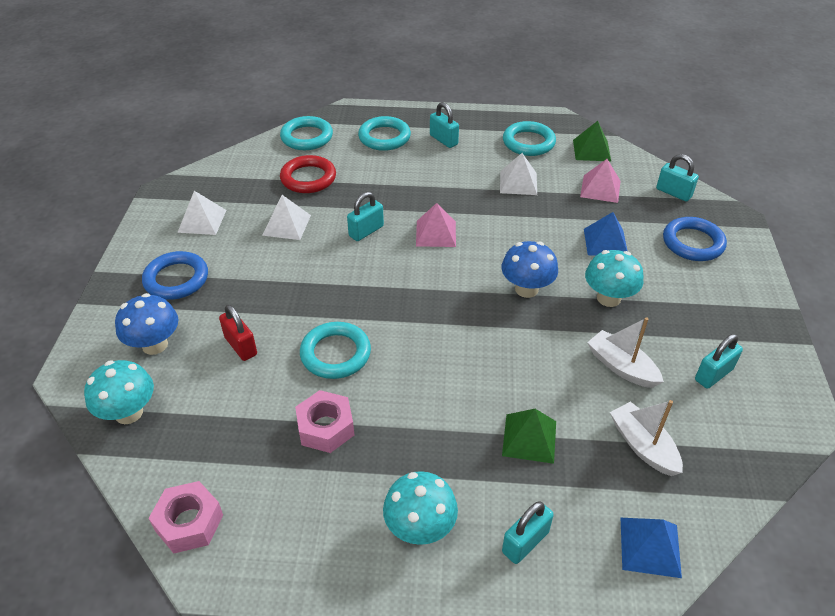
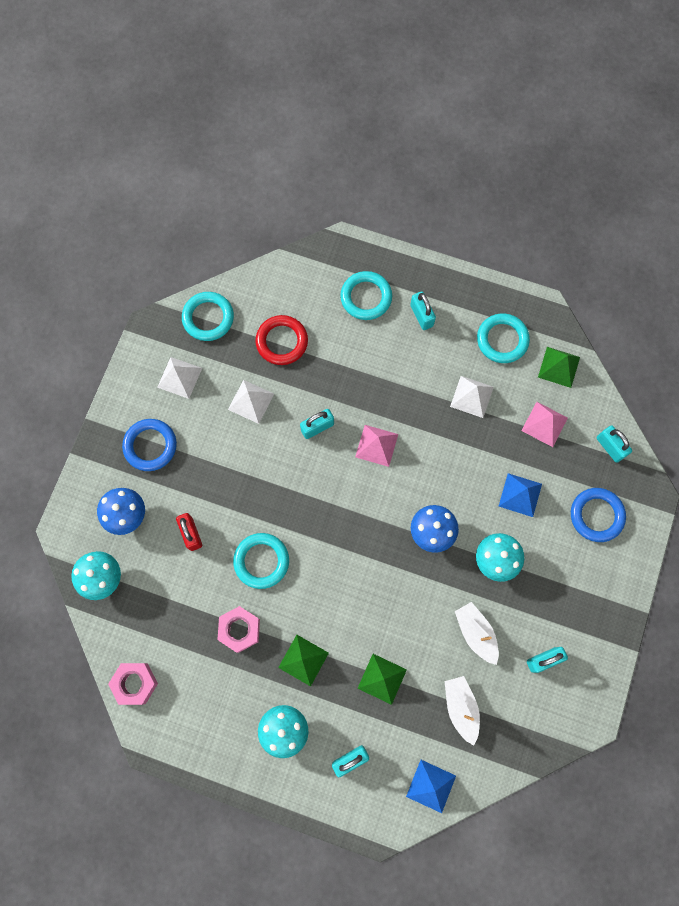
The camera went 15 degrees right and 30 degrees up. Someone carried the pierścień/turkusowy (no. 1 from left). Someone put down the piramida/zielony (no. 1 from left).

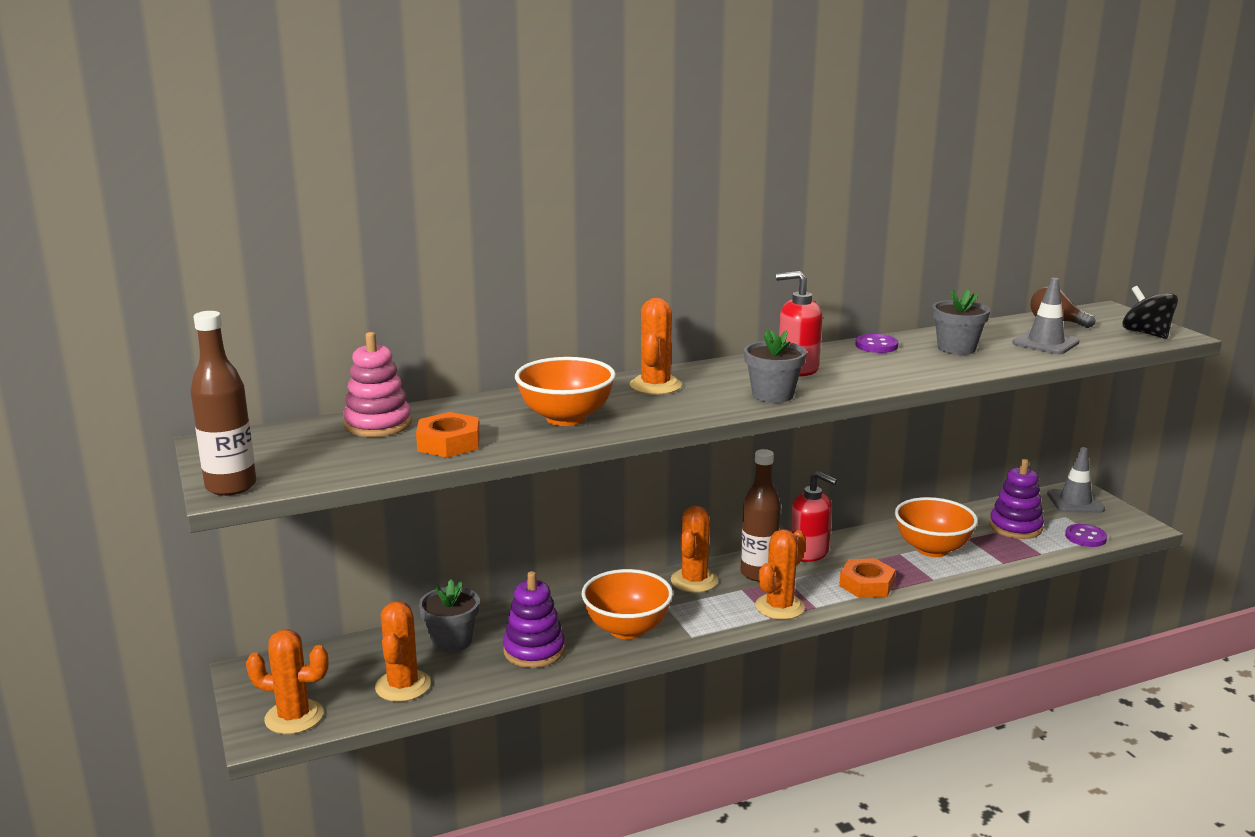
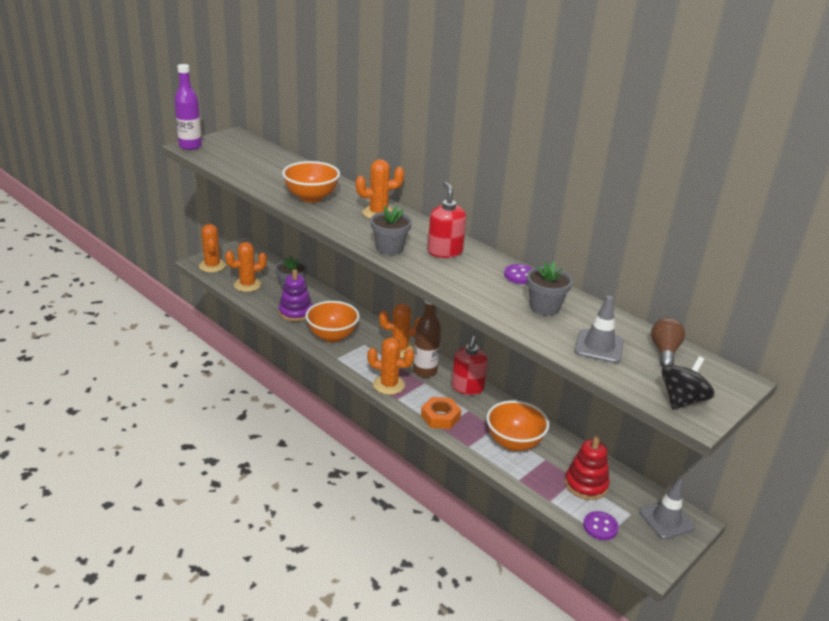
The camera went 65 degrees right and 10 degrees up. Someone repainted the butelka/brązowy (no. 1 from left), which became the butelka/fioletowy. Someone took away the zabawka nakładanka/różowy. Someone took away the nakrętka/pomarańczowy (no. 1 from left). Someone repainted the zabawka nakładanka/fioletowy (no. 2 from left), which became the zabawka nakładanka/czerwony.

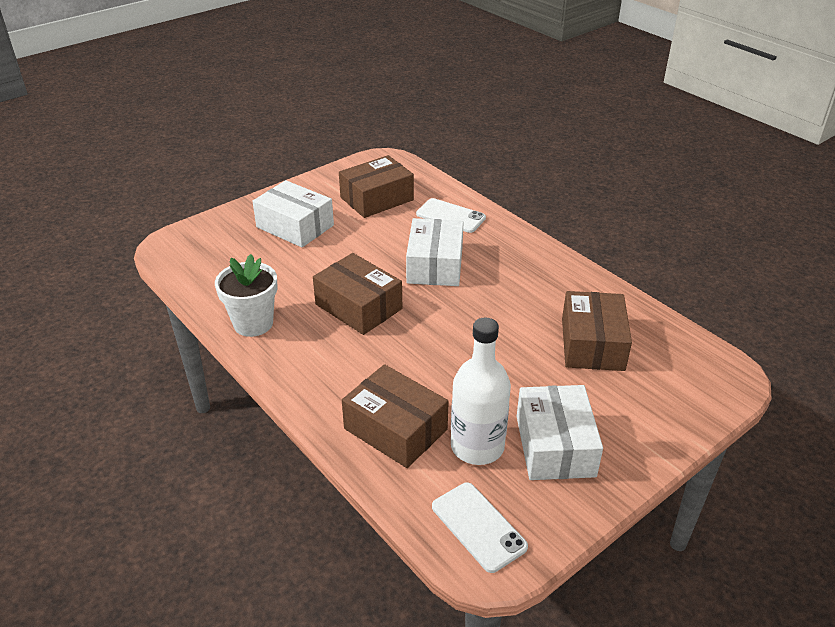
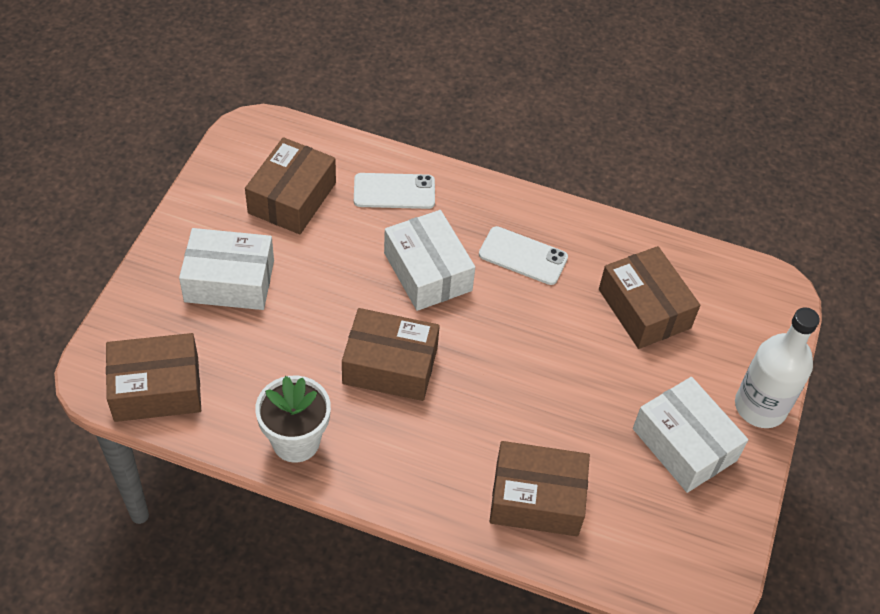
The camera went 35 degrees left and 15 degrees up. Someone carried the butelka/biały. Someone carried the telefon/biały (no. 2 from left). Someone put down the pudełko/brązowy (no. 1 from left).

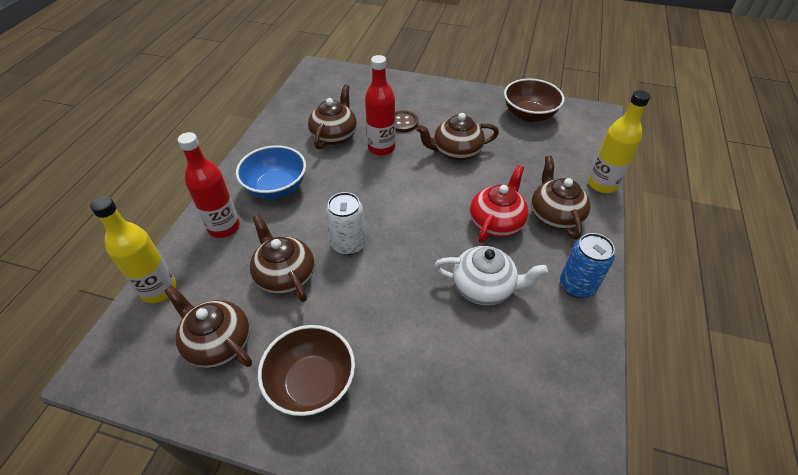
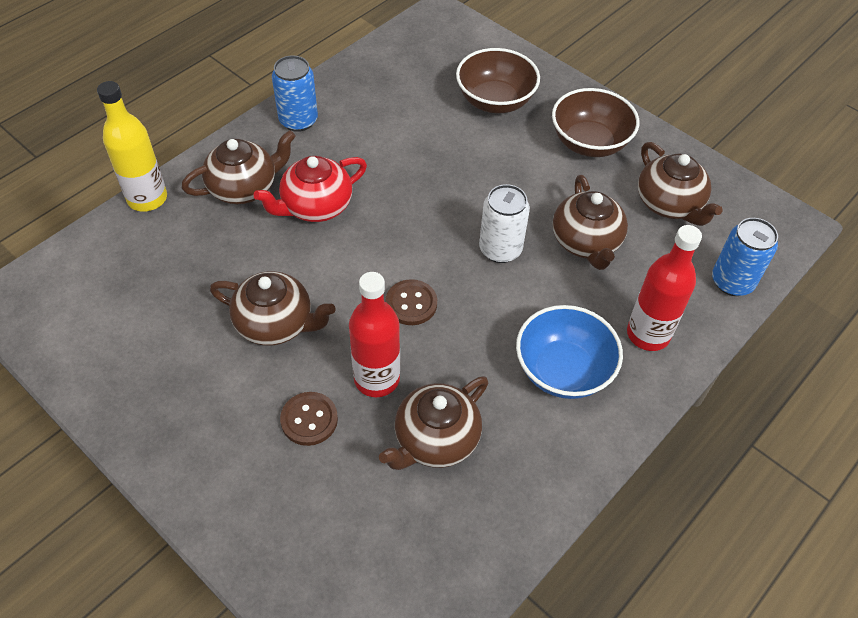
The camera went 155 degrees left and 5 degrees up. Someone carried the miska/brązowy (no. 2 from left in the first image). Someone rotated the imbryk/brązowy (no. 5 from left in the first image) by 135 degrees counterclockwise. Someone swapped the butelka/żółty (no. 1 from left) for the puszka/niebieski (no. 2 from left). Someone took away the imbryk/biały. Someone put down the guzik/brązowy (no. 2 from left).

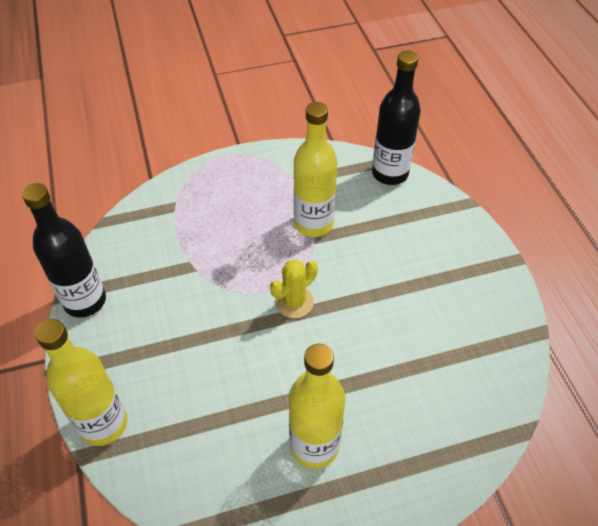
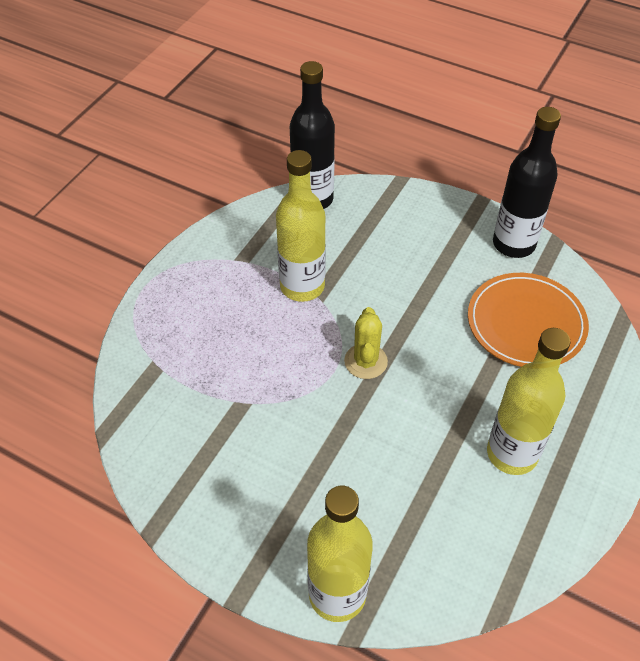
The camera went 45 degrees left and 0 degrees up. Someone carried the butelka/czarny (no. 1 from left in the first image). Someone put down the talerz/pomarańczowy.

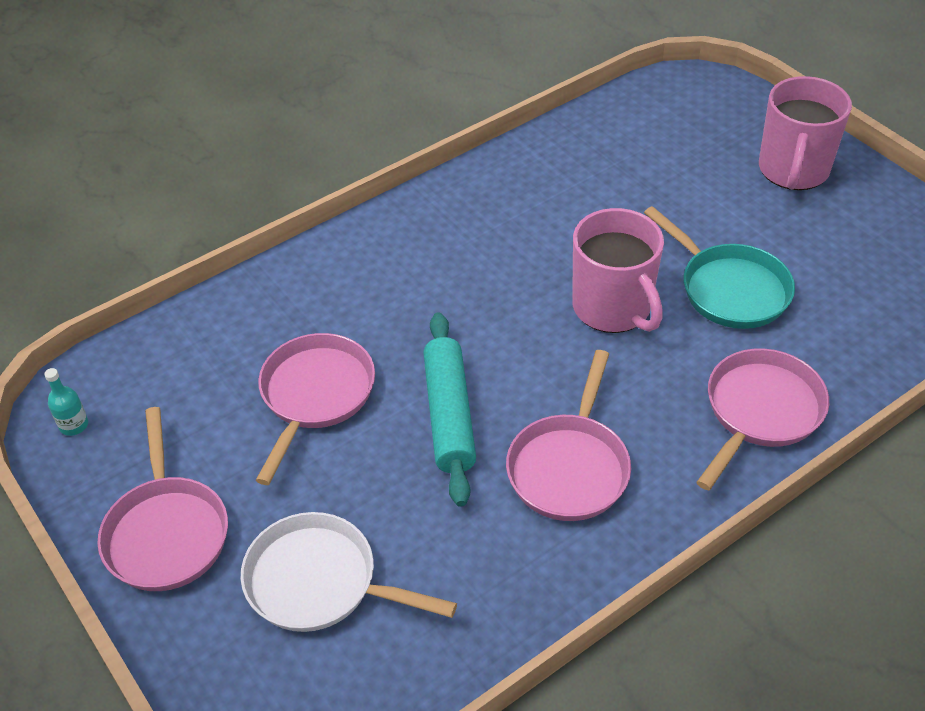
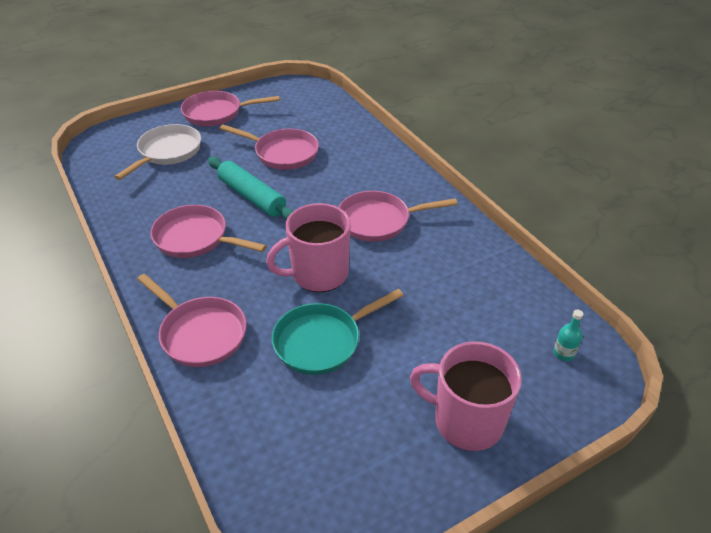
The camera went 95 degrees right and 5 degrees down. Someone rotated the wałek do ciasta/turkusowy by 45 degrees clockwise. Someone carried the butelka/turkusowy. Someone put down the patelnia/różowy (no. 5 from left).

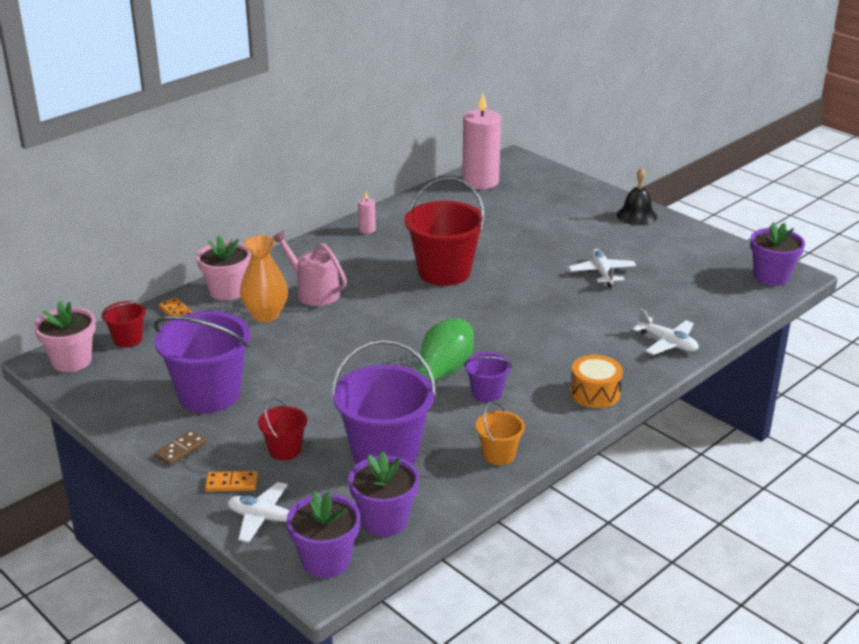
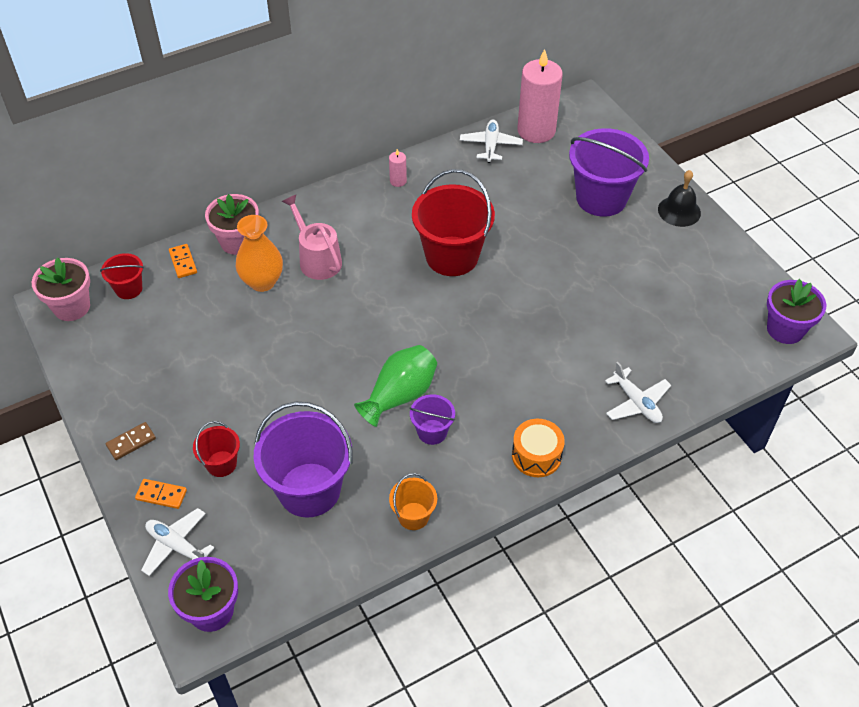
The camera went 15 degrees right and 20 degrees up. Someone carried the samolot/biały (no. 2 from left). Someone carried the wiadro/fioletowy (no. 1 from left in the first image). Someone took away the doniczka/fioletowy (no. 2 from left).

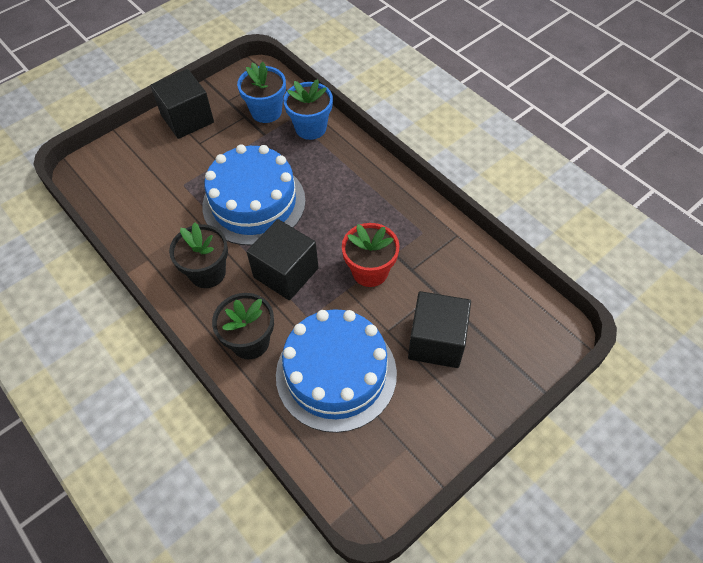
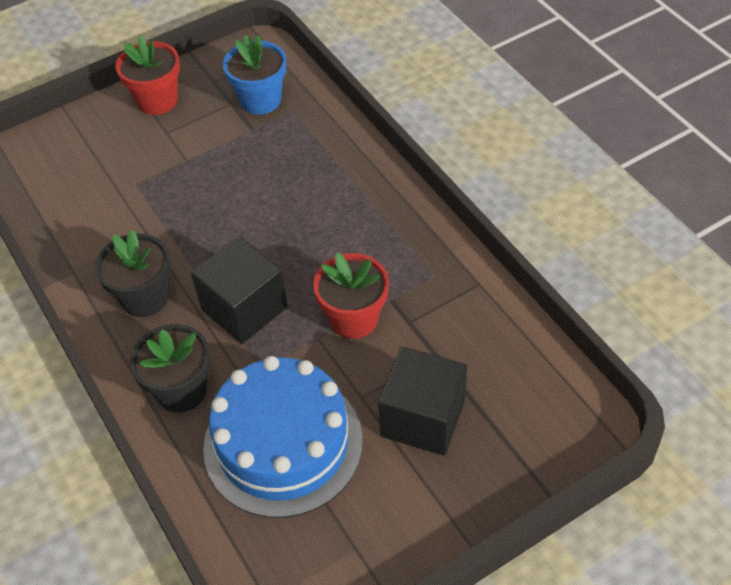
The camera went 10 degrees right and 5 degrees down. Someone swapped the sześcian/czarny (no. 1 from left) for the doniczka/czerwony (no. 1 from left). Someone took away the doniczka/niebieski (no. 2 from left). Someone took away the tort/niebieski (no. 1 from left).

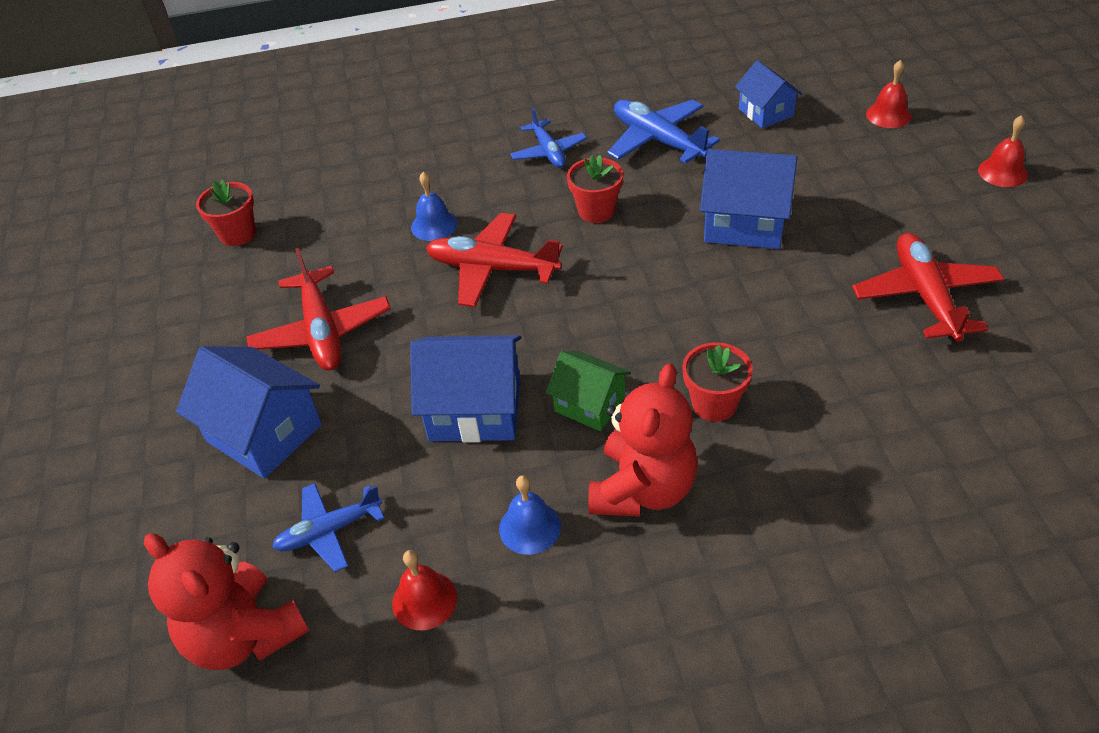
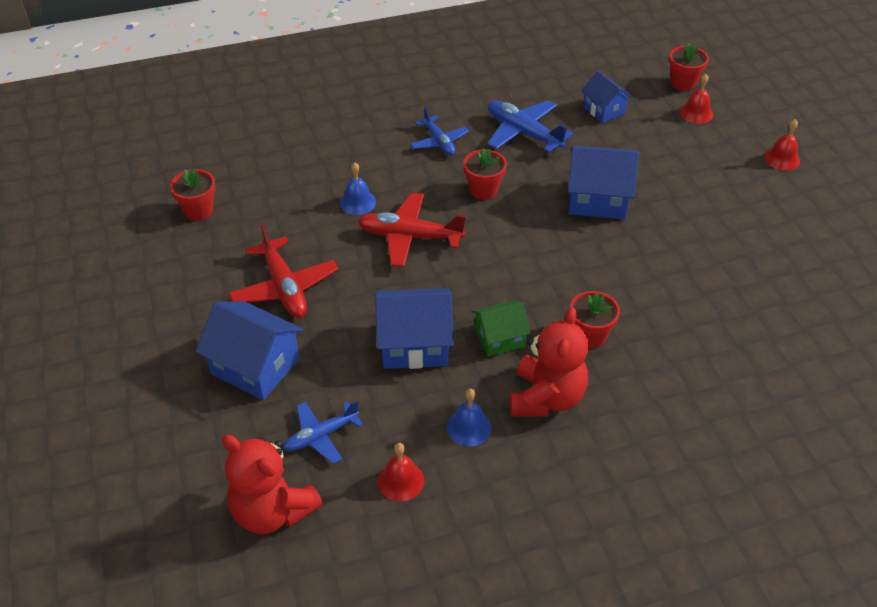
The camera went 10 degrees left and 0 degrees up. Someone took away the samolot/czerwony (no. 3 from left). Someone rotated the domek/zielony by 45 degrees counterclockwise. Someone put down the doniczka/czerwony (no. 4 from left).

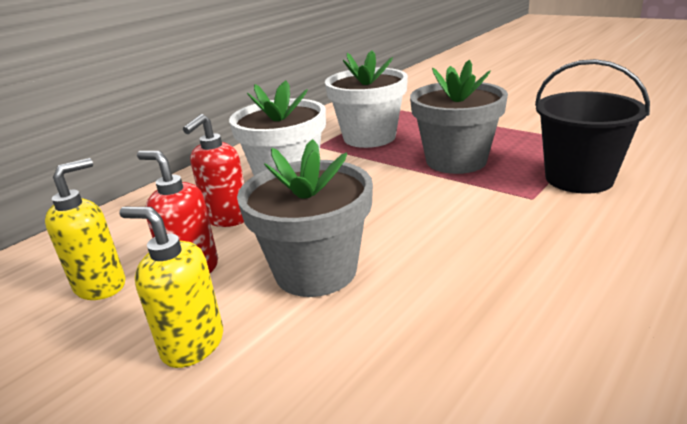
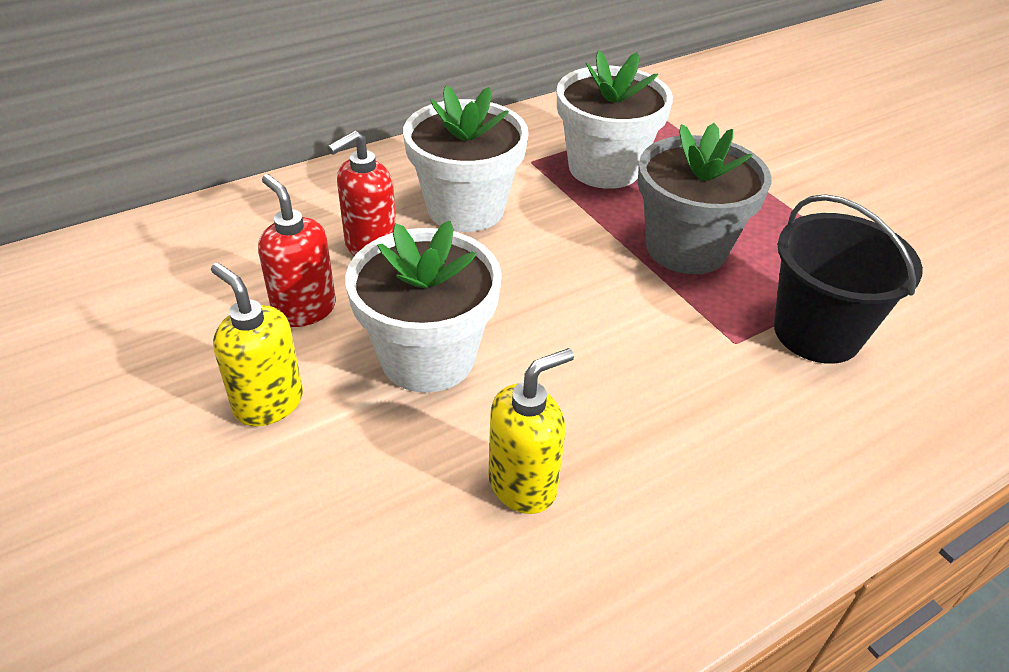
The camera went 15 degrees right and 15 degrees up. Someone repainted the doniczka/szary (no. 1 from left), which became the doniczka/biały (no. 1 from left). Someone carried the dozownik mydła/żółty (no. 1 from left in the first image).

